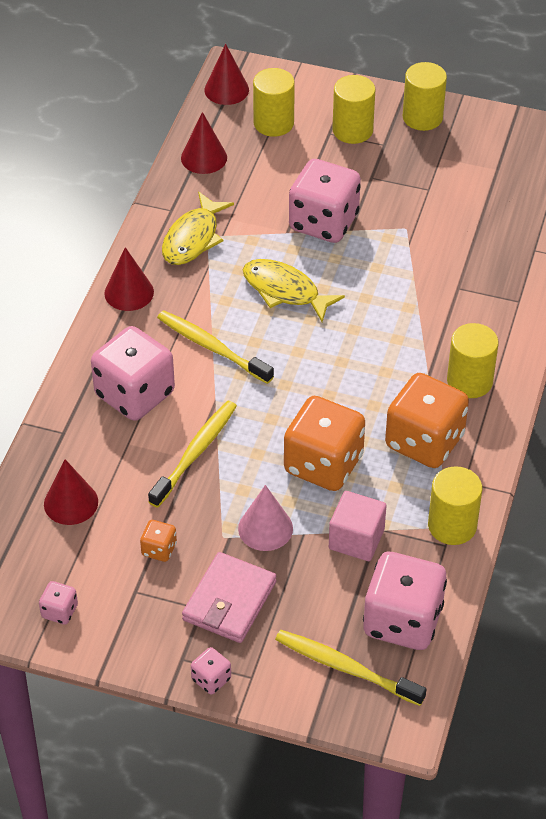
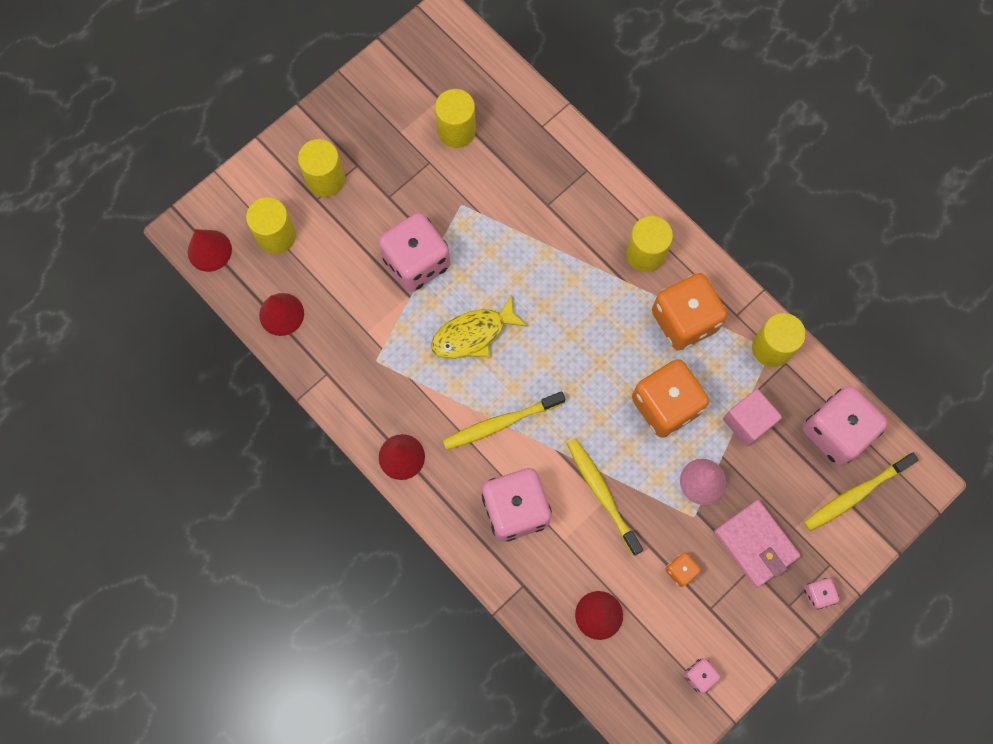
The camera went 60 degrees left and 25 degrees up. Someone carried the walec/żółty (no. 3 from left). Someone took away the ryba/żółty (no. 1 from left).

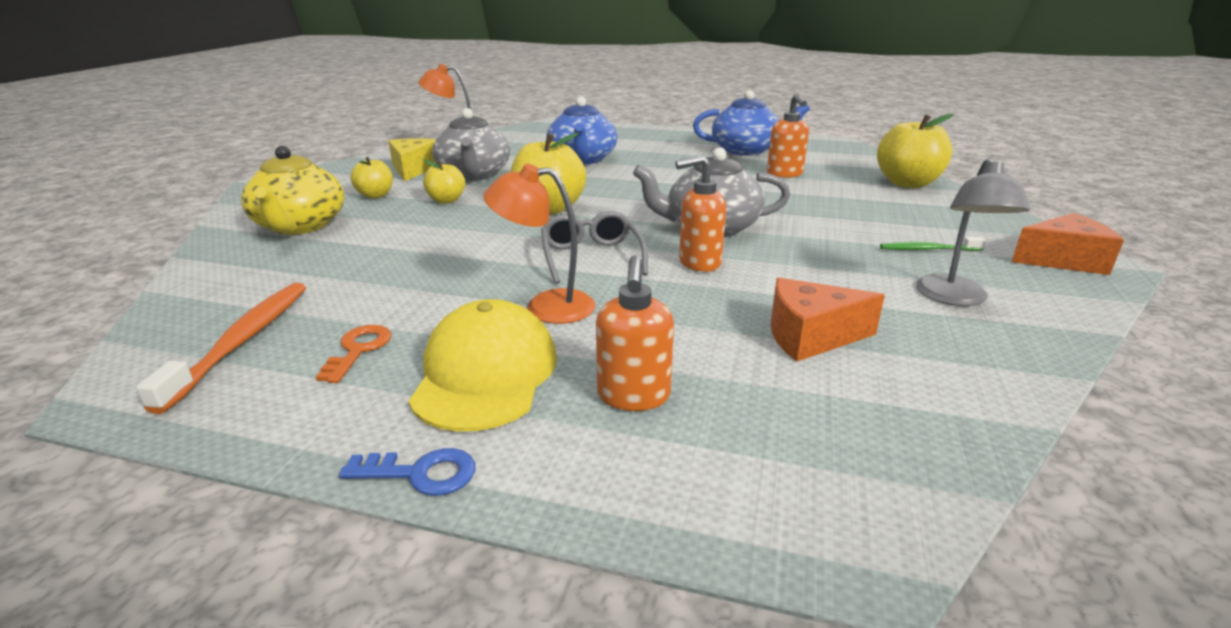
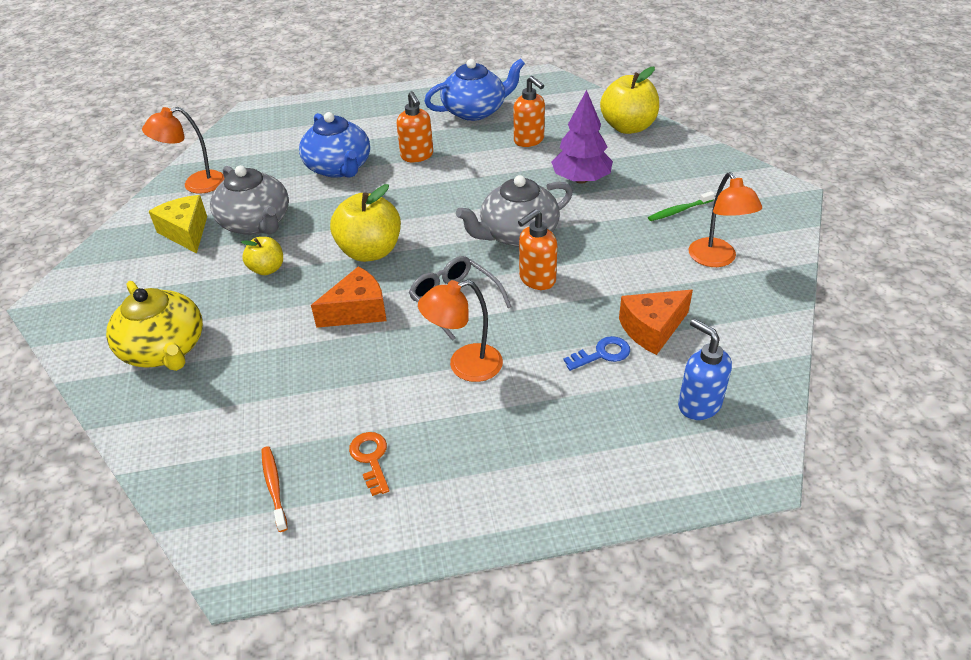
The camera went 25 degrees left and 15 degrees up. Someone took away the jabłko/żółty (no. 1 from left). Someone repainted the lampka/szary, which became the lampka/pomarańczowy (no. 3 from left). Someone carried the ser/pomarańczowy (no. 2 from left in the first image). Someone carried the dozownik mydła/pomarańczowy (no. 1 from left). Someone scaled the szczoteczka do zębów/pomarańczowy by 0.57. Someone took away the czapka/żółty. Someone carried the klucz/niebieski. Someone put down the drzewko/fioletowy. Someone put down the dozownik mydła/niebieski.

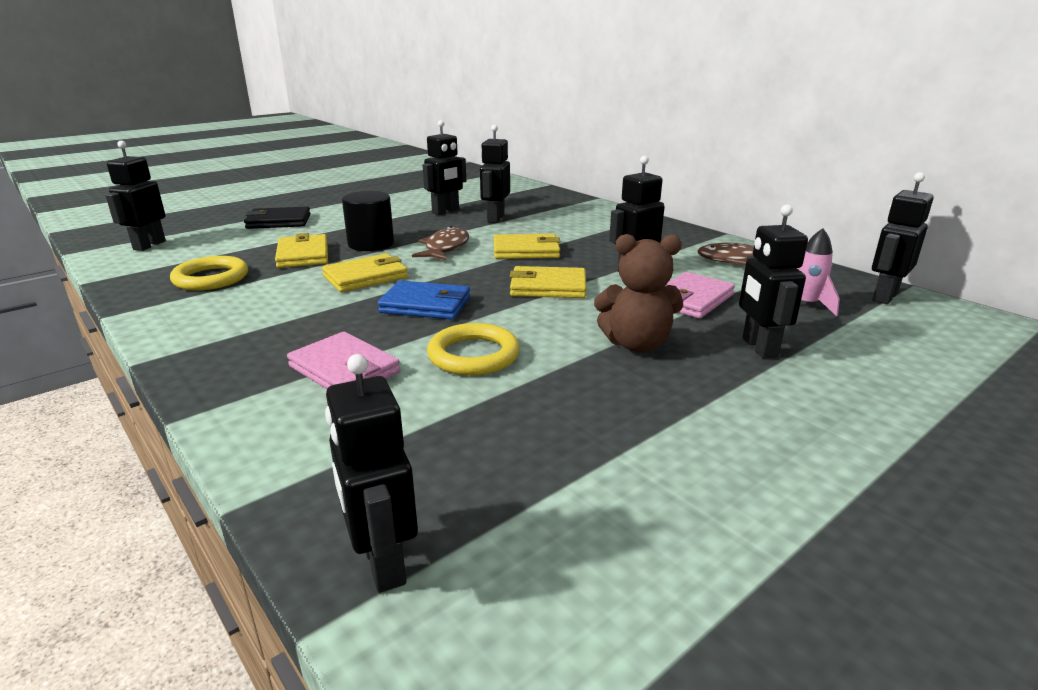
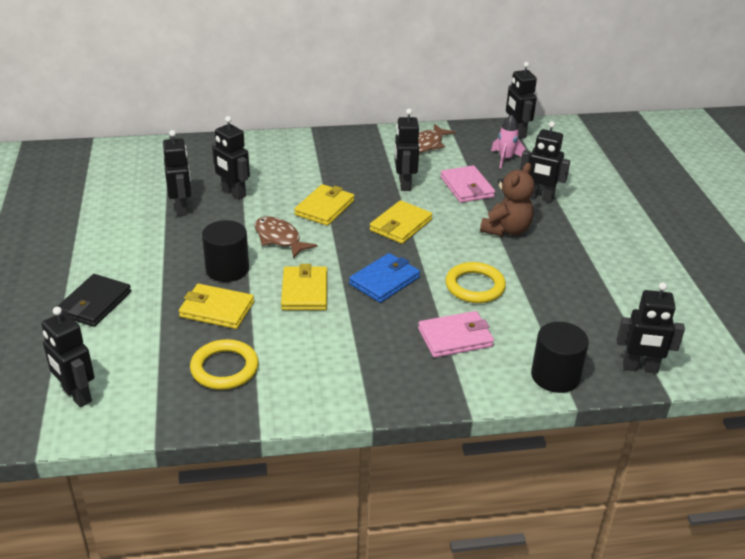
The camera went 60 degrees left and 10 degrees up. Someone put down the walec/czarny (no. 2 from left).

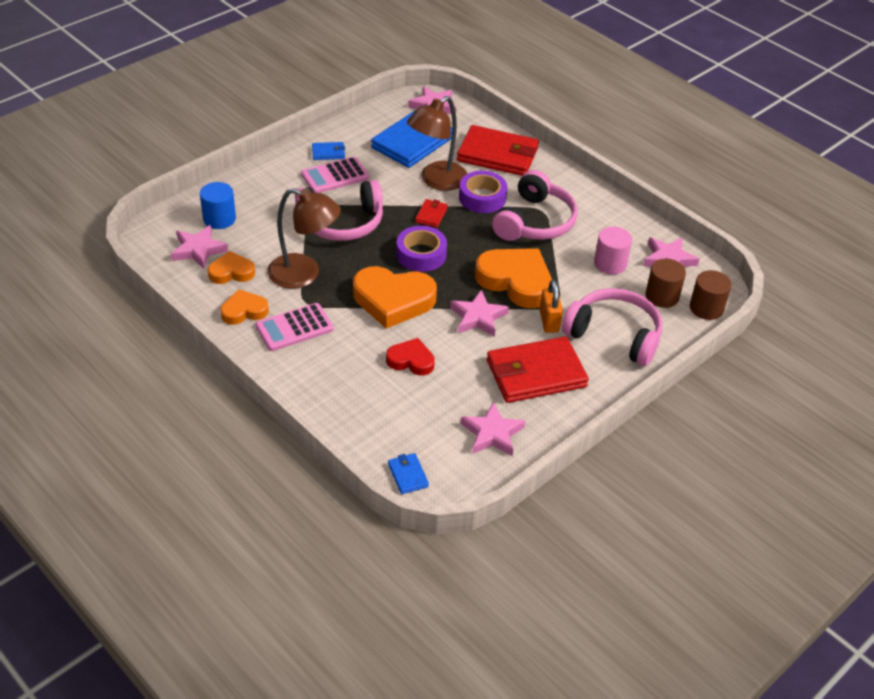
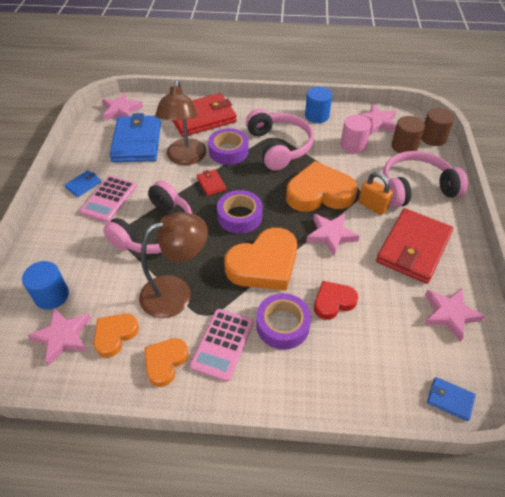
The camera went 40 degrees left and 5 degrees up. Someone put down the walec/niebieski (no. 2 from left). Someone put down the taśma klejąca/fioletowy (no. 3 from left).

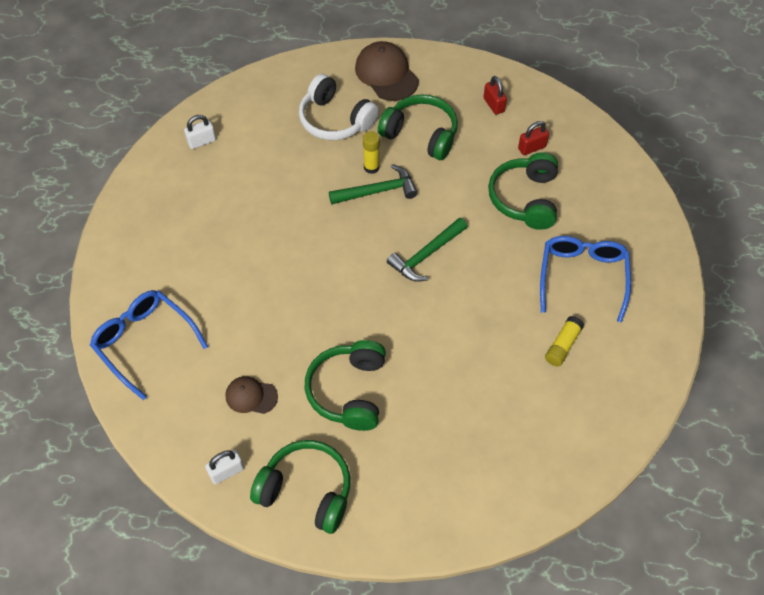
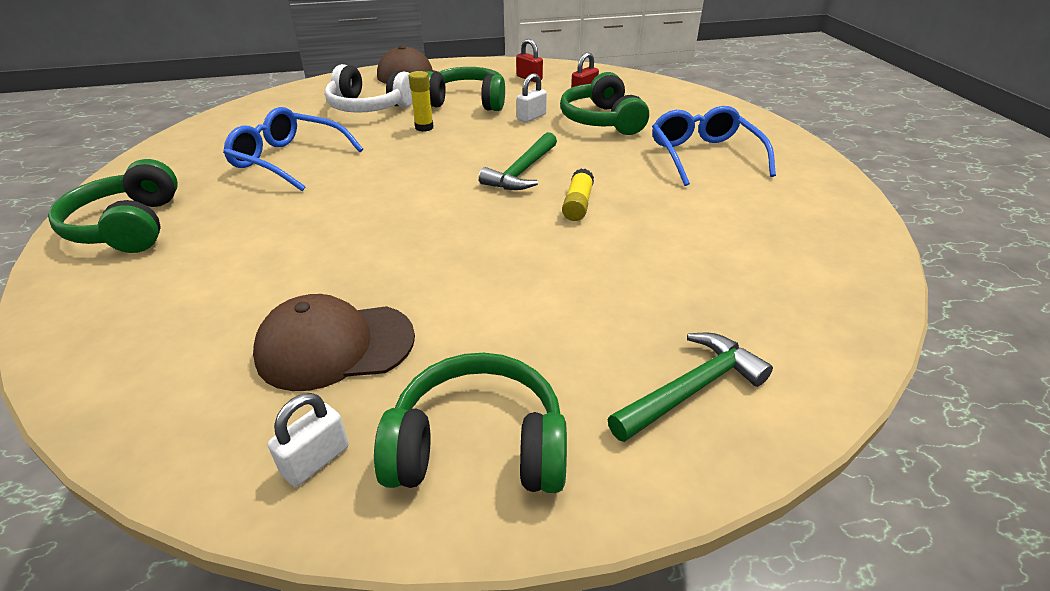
The camera went 20 degrees left and 20 degrees down. Someone carried the kłódka/biały (no. 1 from left in the first image). Someone carried the młotek/zielony (no. 1 from left in the first image). Someone carried the okulary/niebieski (no. 1 from left). Someone carried the klej w sztyfcie/żółty (no. 2 from left). Someone carried the słuchawki/zielony (no. 2 from left in the first image). Someone scaled the czapka/brązowy (no. 1 from left) by 1.74.

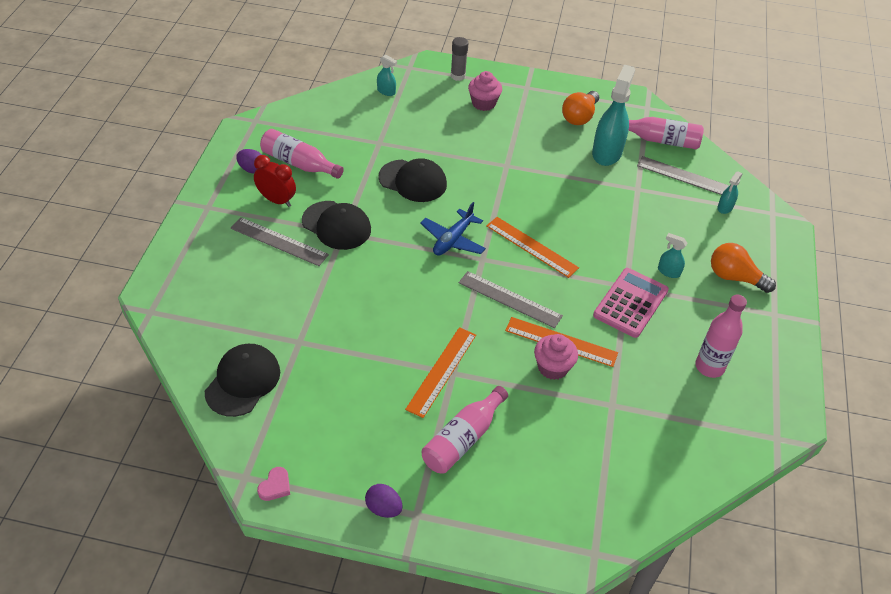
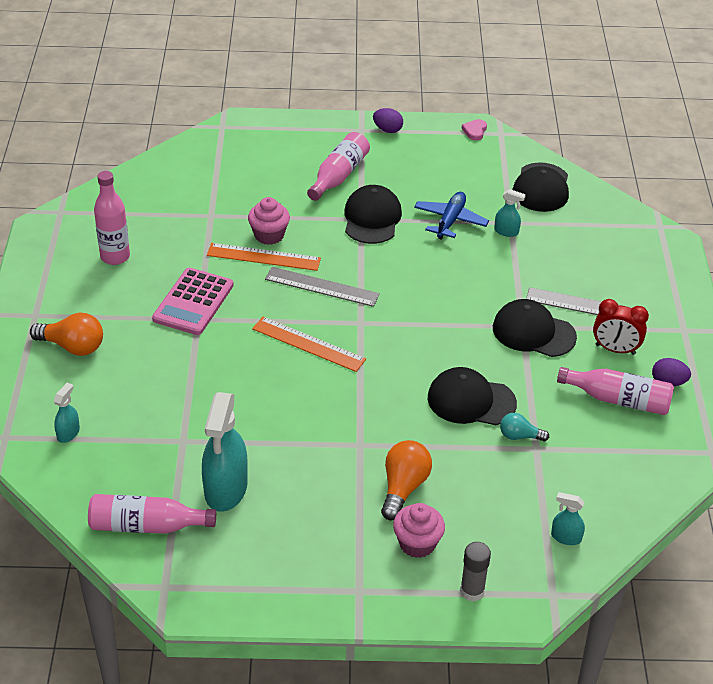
The camera went 170 degrees right and 5 degrees down. Someone carried the żarówka/pomarańczowy (no. 1 from left in the first image). Someone took away the linijka/szary (no. 3 from left). Someone carried the samolot/niebieski. Someone carried the spryskiwacz/turkusowy (no. 3 from left). Someone swapped the linijka/pomarańczowy (no. 1 from left) for the czapka/czarny (no. 1 from left). Someone put down the żarówka/turkusowy.

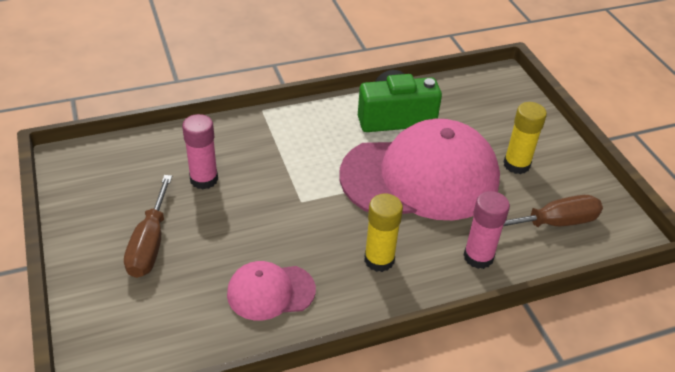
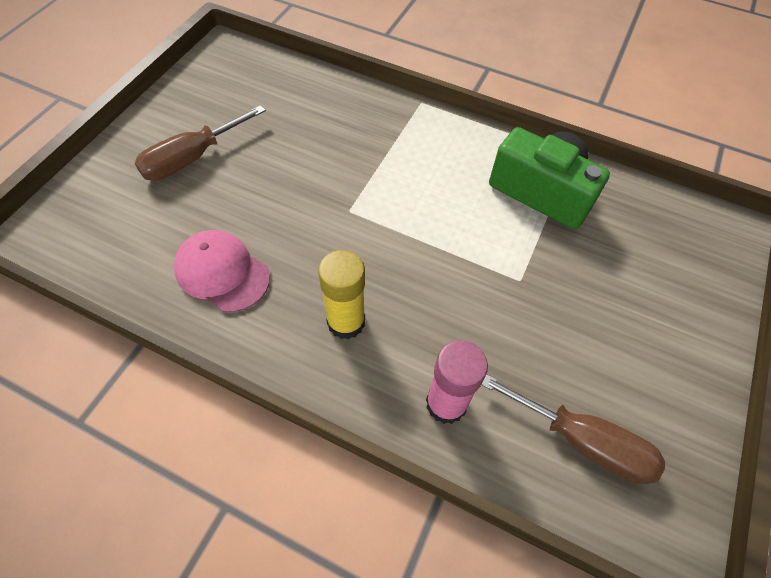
The camera went 45 degrees right and 15 degrees up. Someone took away the klej w sztyfcie/żółty (no. 2 from left). Someone took away the klej w sztyfcie/różowy (no. 1 from left). Someone took away the czapka/różowy (no. 2 from left).

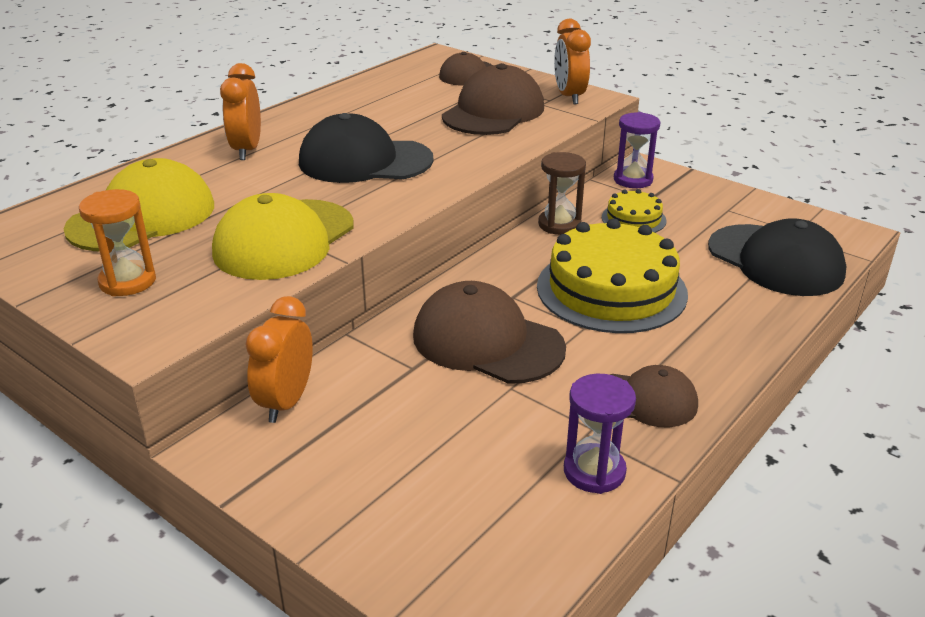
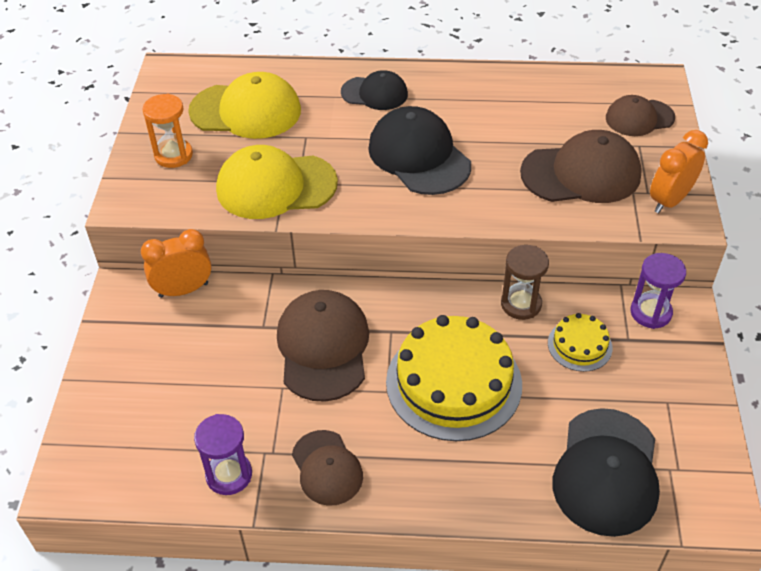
The camera went 55 degrees right and 15 degrees up. Someone swapped the budzik/pomarańczowy (no. 1 from left) for the czapka/czarny (no. 1 from left).

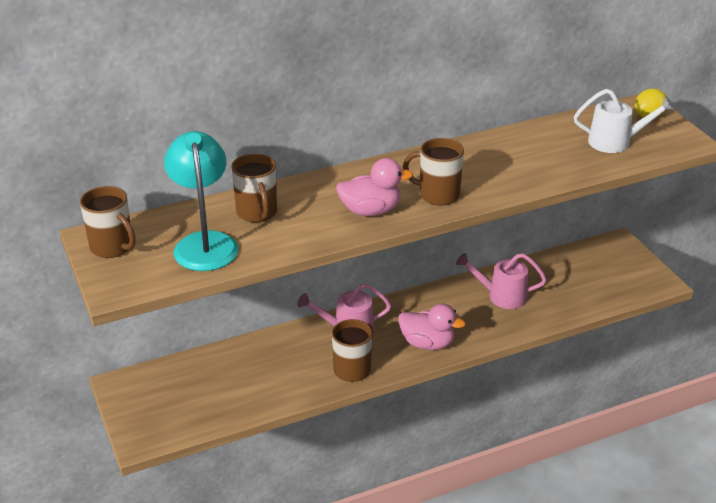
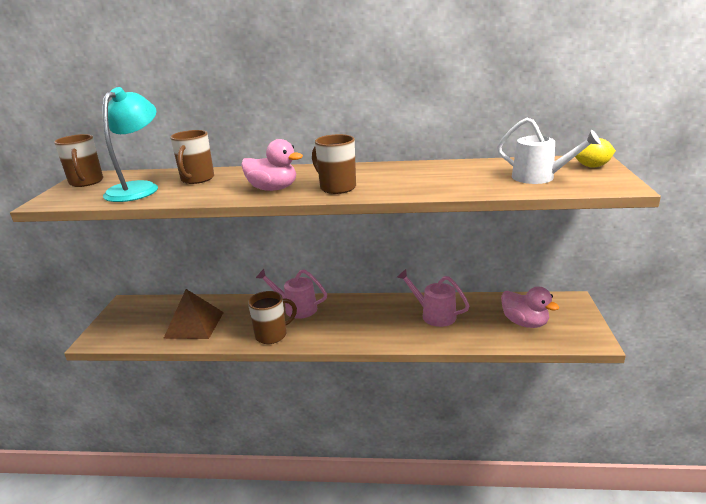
The camera went 30 degrees right and 10 degrees down. Someone carried the kaczka/różowy (no. 2 from left). Someone put down the piramida/brązowy.

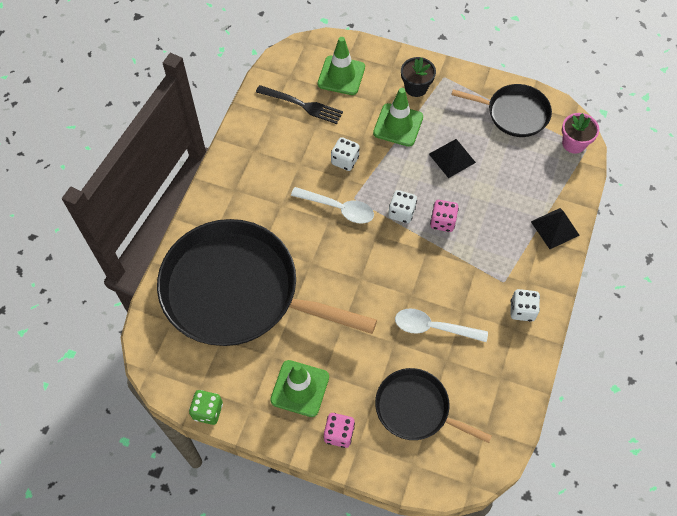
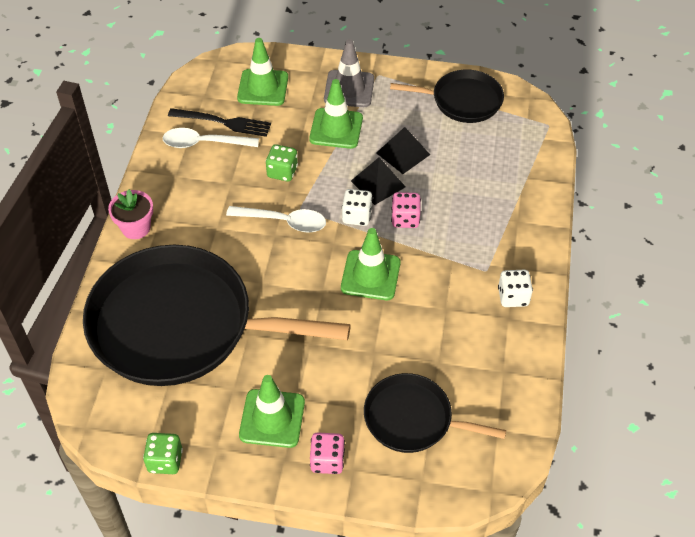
The camera went 10 degrees left and 10 degrees down. Someone swapped the doniczka/czarny for the pachołek/szary. Someone carried the doniczka/różowy. Someone repainted the kostka do gry/biały (no. 1 from left), which became the kostka do gry/zielony (no. 2 from left). Someone carried the piramida/czarny (no. 2 from left in the first image). Someone carried the łyżka/biały (no. 2 from left in the first image). Someone put down the pachołek/zielony (no. 4 from left).

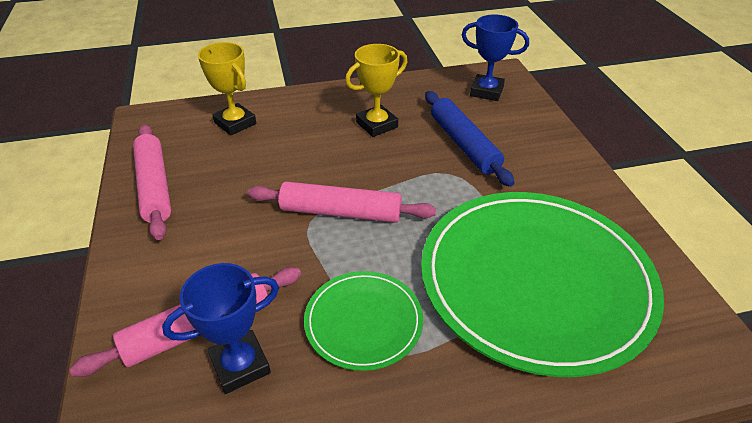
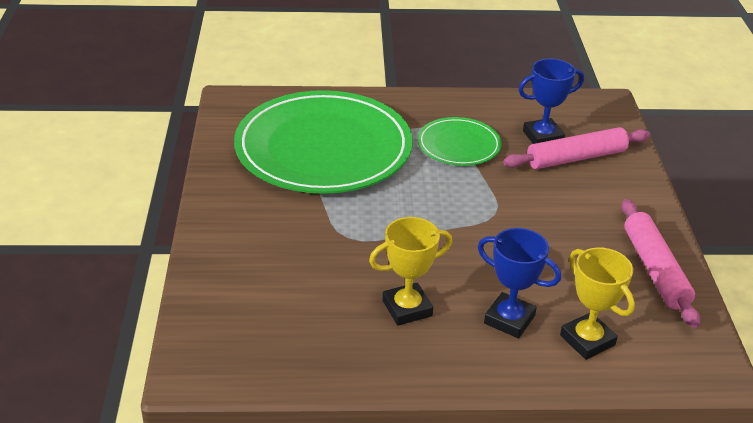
The camera went 170 degrees left and 5 degrees down. Someone carried the puchar/niebieski (no. 2 from left in the first image). Someone took away the wałek do ciasta/niebieski. Someone took away the wałek do ciasta/różowy (no. 3 from left).

